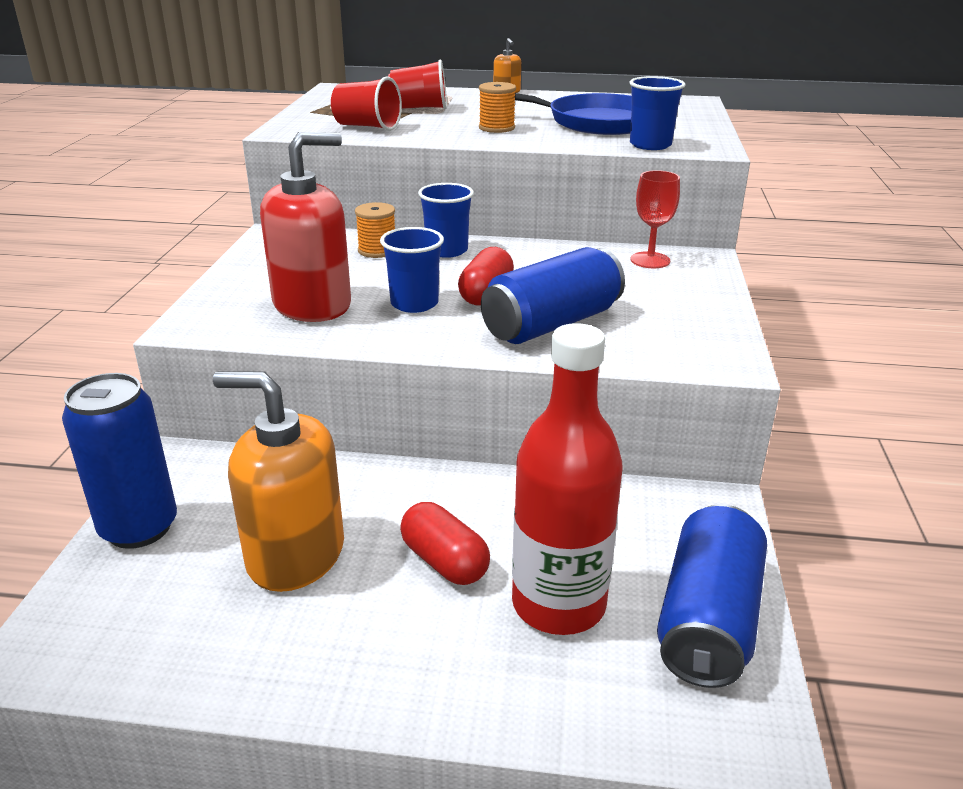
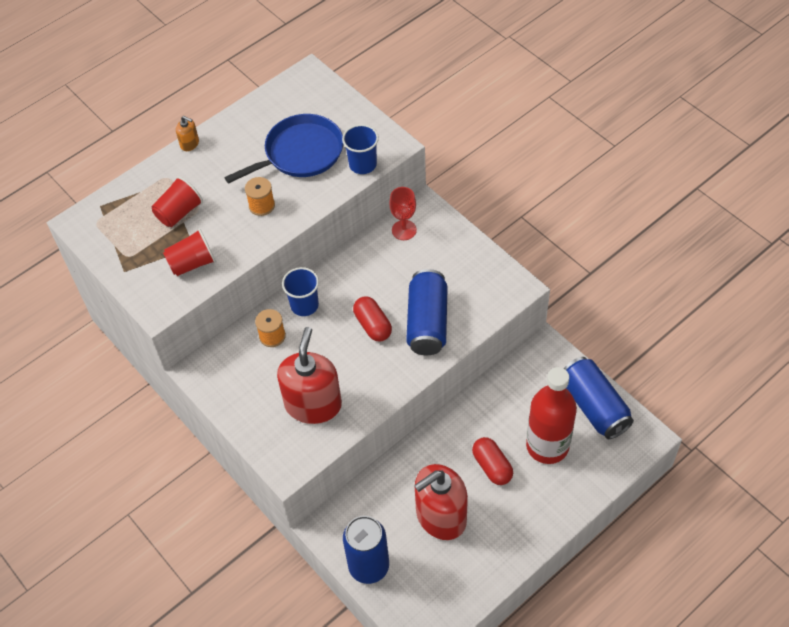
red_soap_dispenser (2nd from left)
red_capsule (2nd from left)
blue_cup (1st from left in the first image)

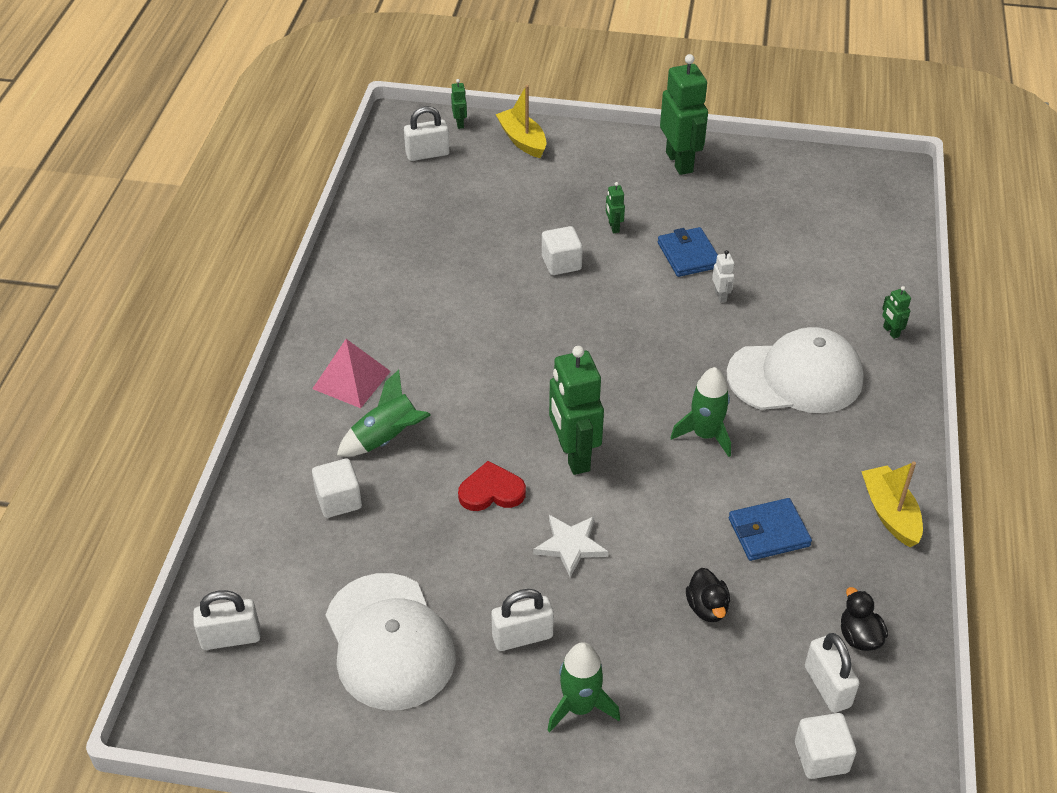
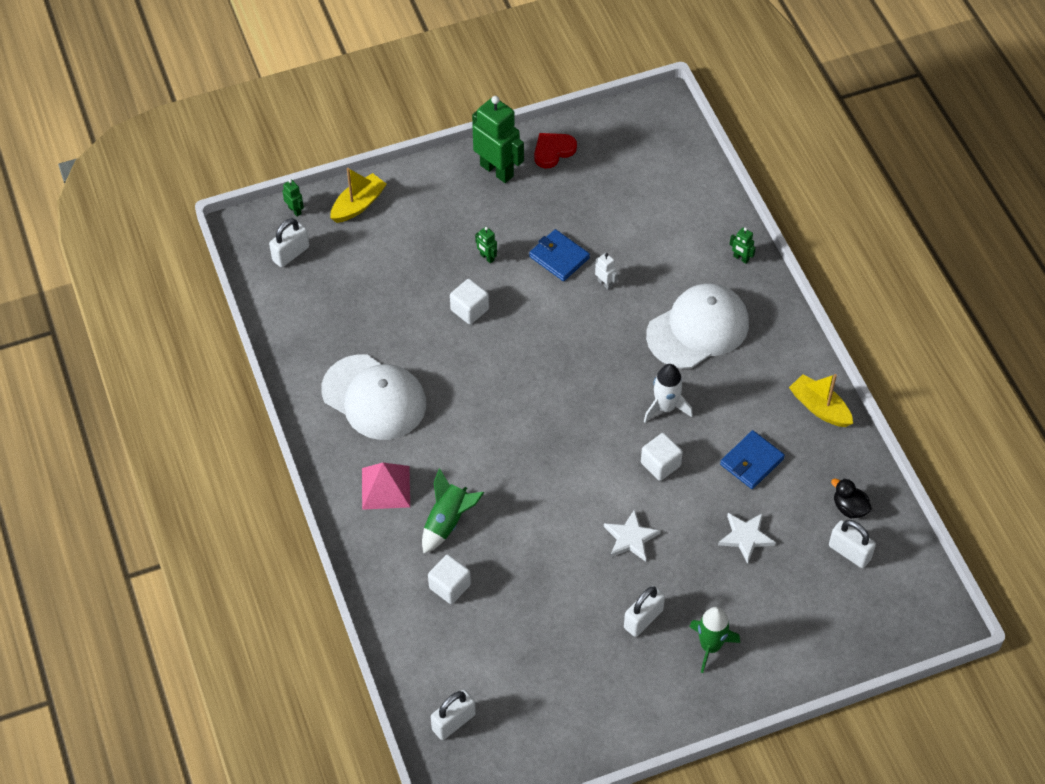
white_cap (1st from left)
yellow_boat (1st from left)
red_heart
white_cube (3rd from left)
white_rocket
white_star (2nd from left)
green_robot (2nd from left in the first image)

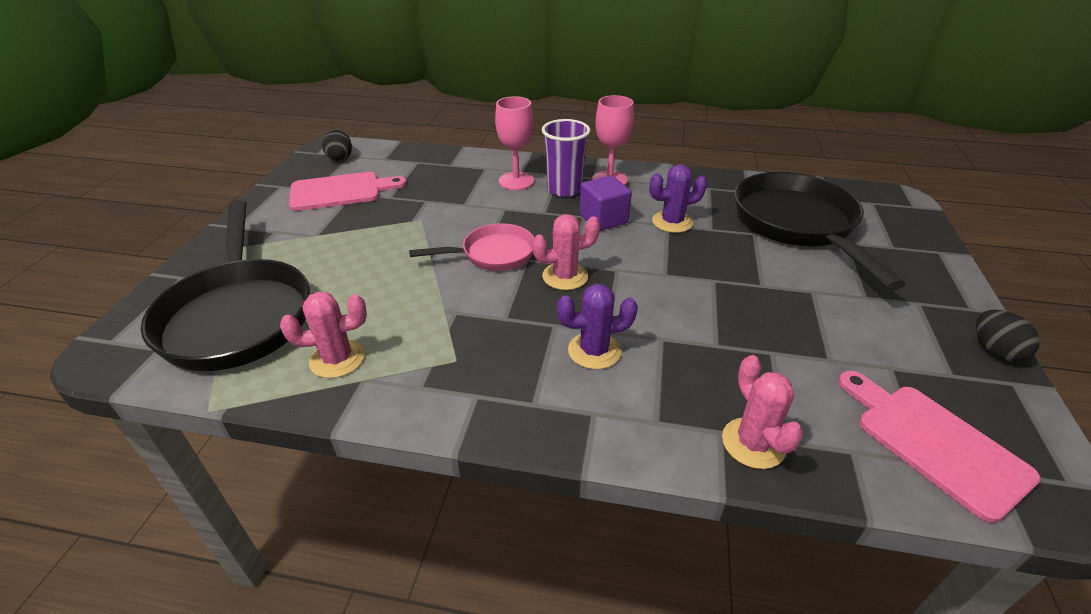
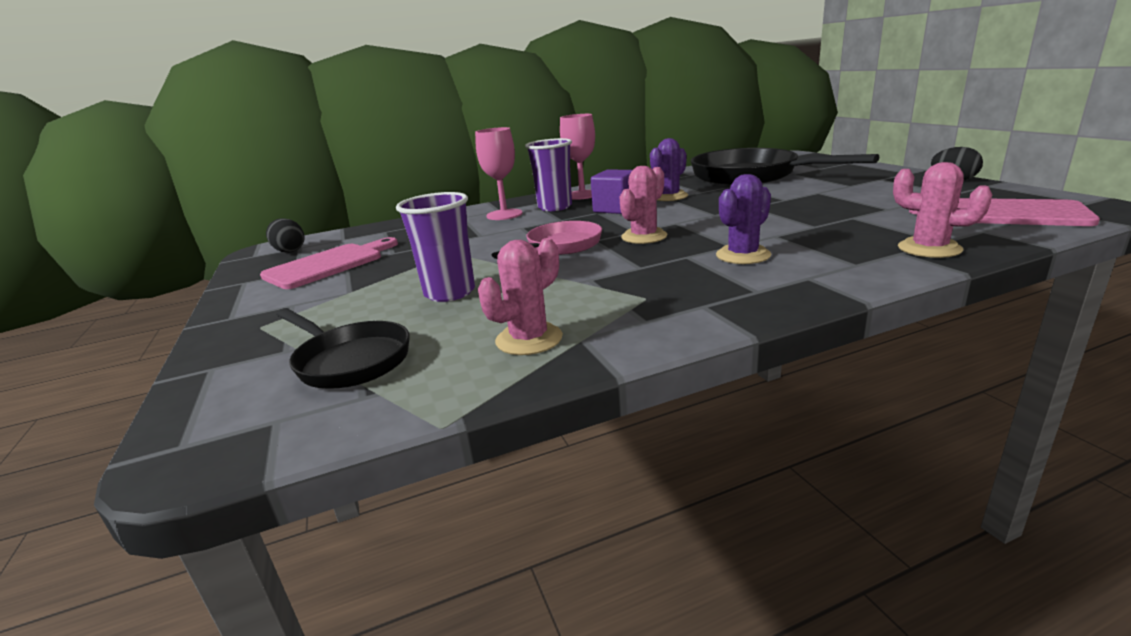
black_pan (1st from left)
purple_cup (1st from left)

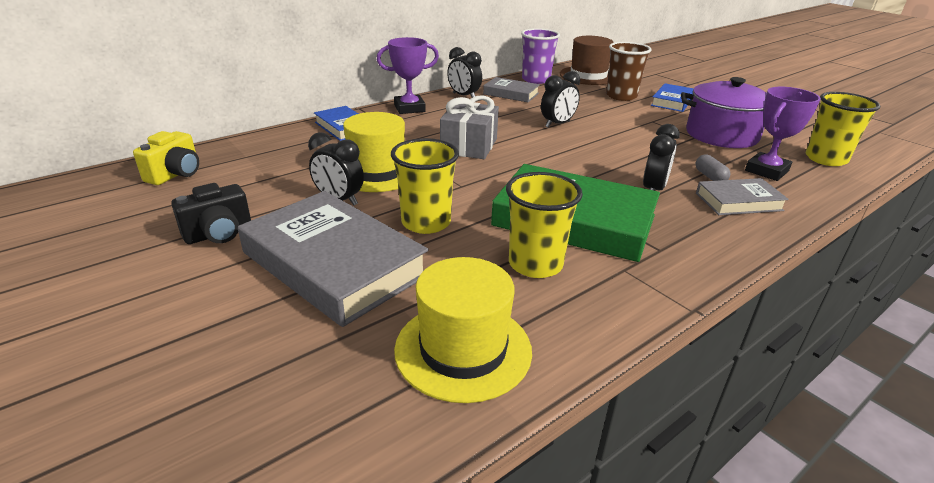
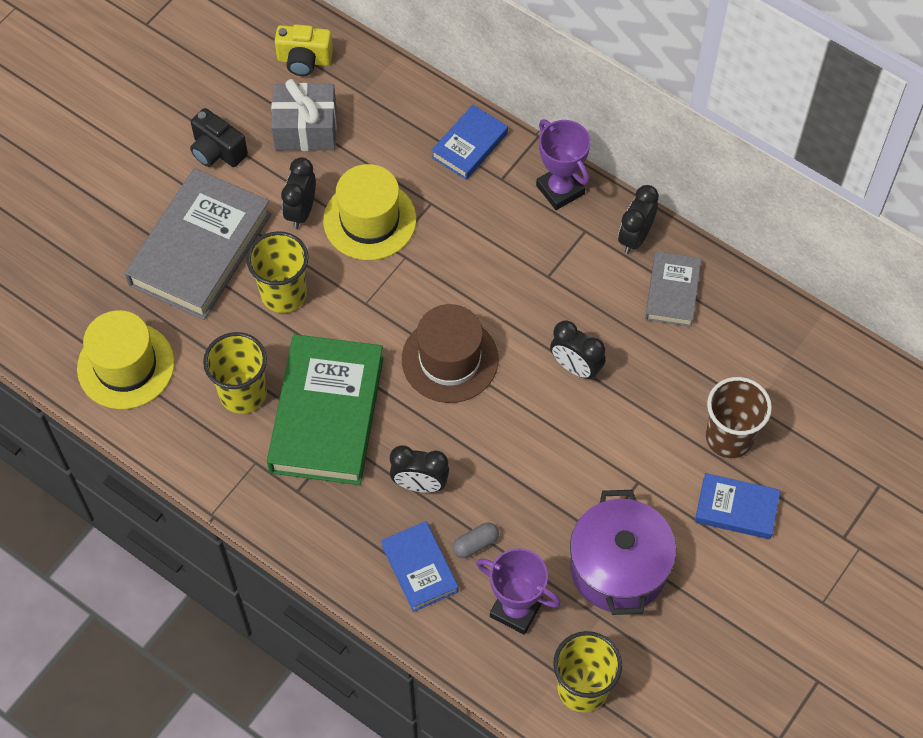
grey_gift
blue_book (1st from left)
brown_hat
purple_cup

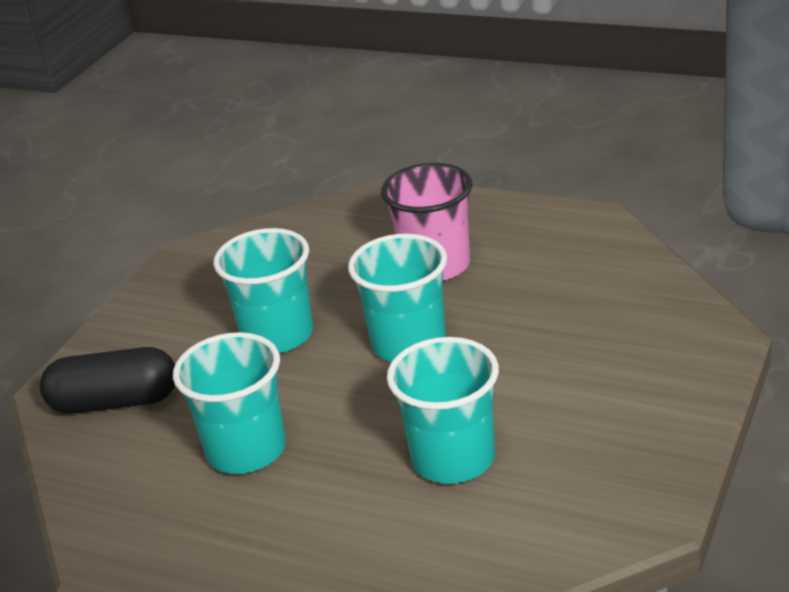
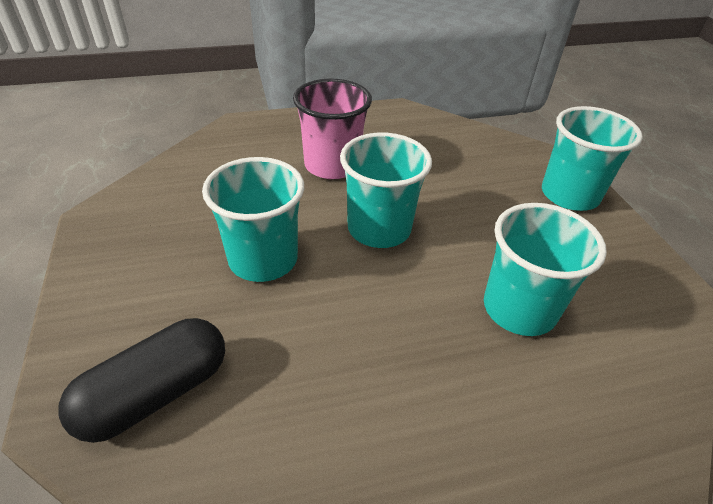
turquoise_cup (4th from left)

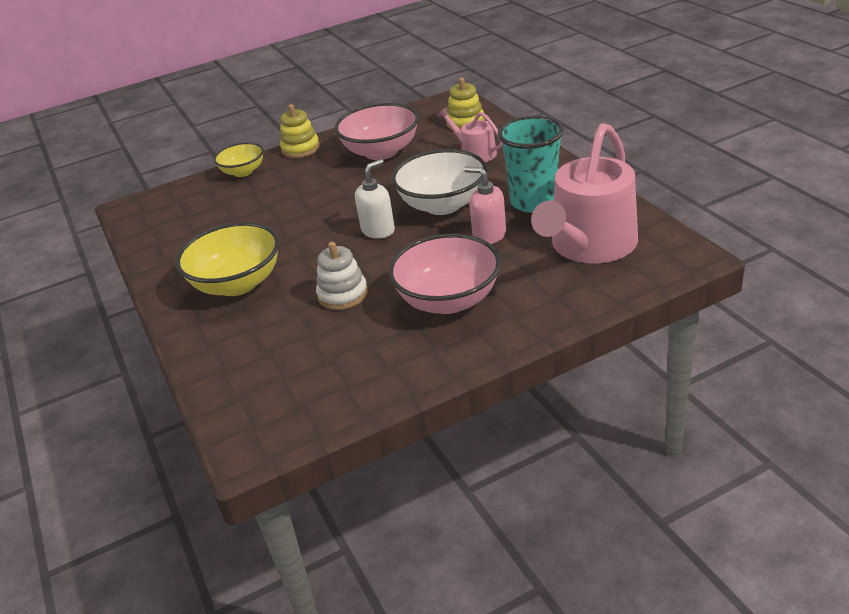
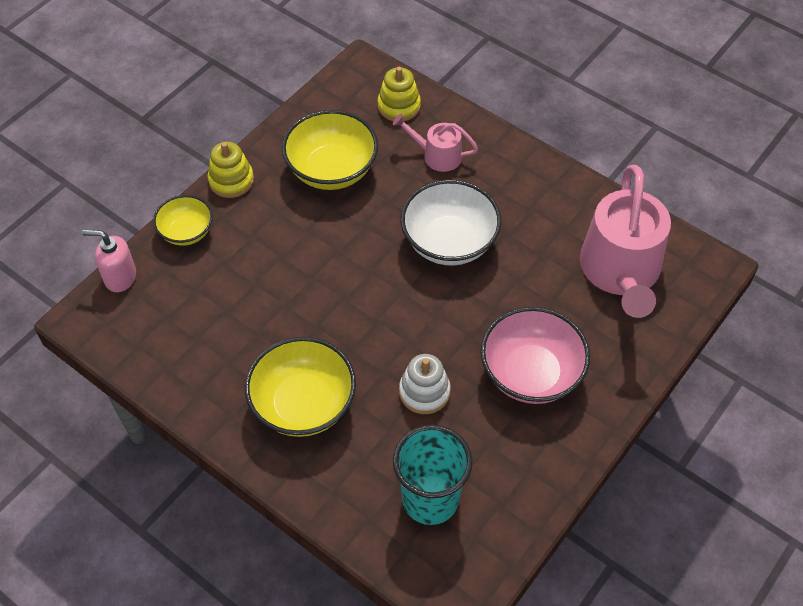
pink_soap_dispenser
yellow_bowl (3rd from left)
turquoise_cup
white_soap_dispenser

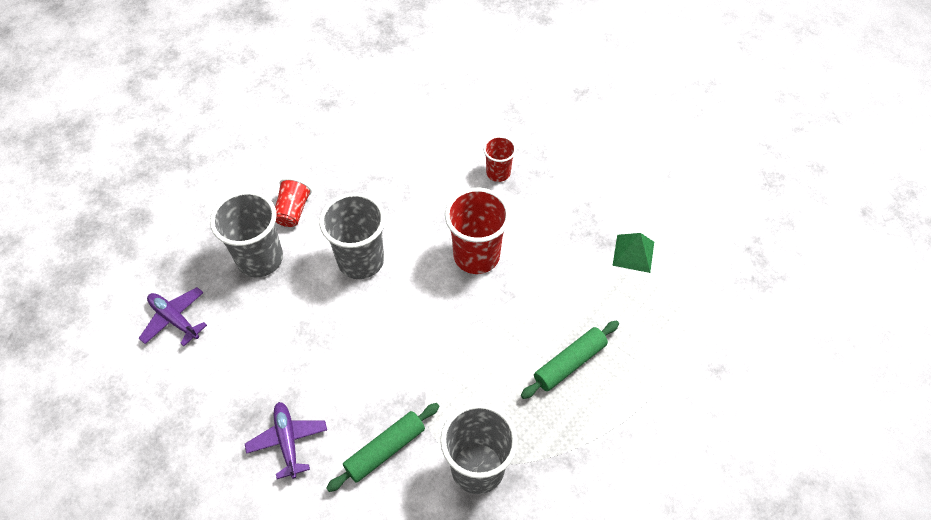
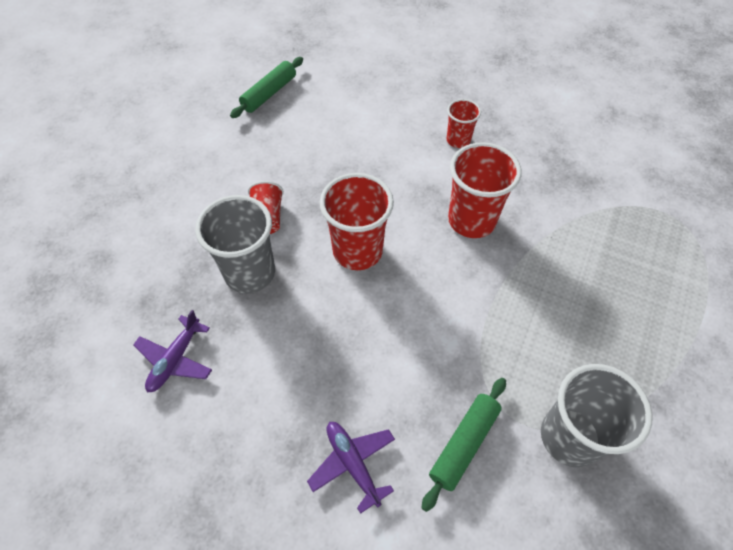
purple_plane (1st from left)
green_rolling_pin (1st from left)
red_cup (2nd from left)
green_pyramid

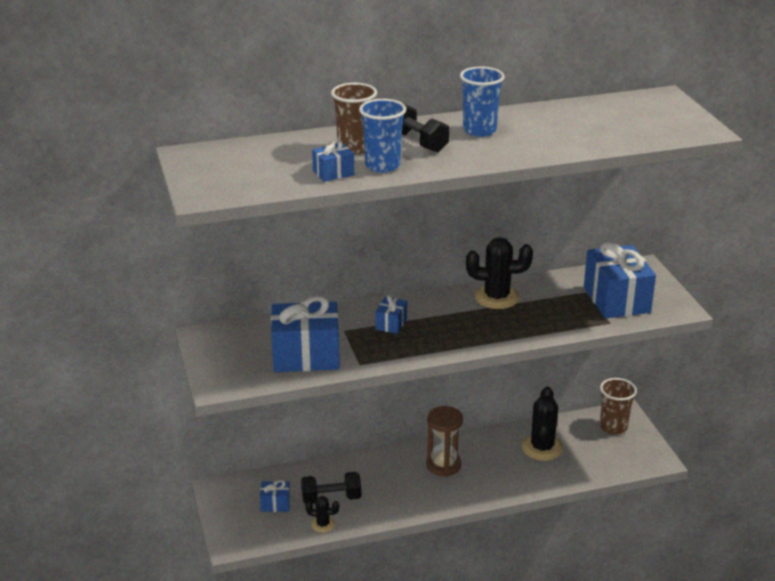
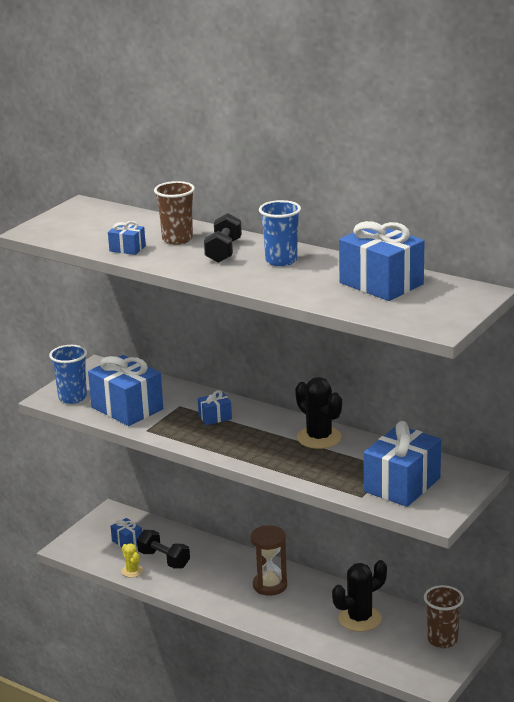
blue_cup (1st from left)
yellow_cactus
blue_gift (5th from left)

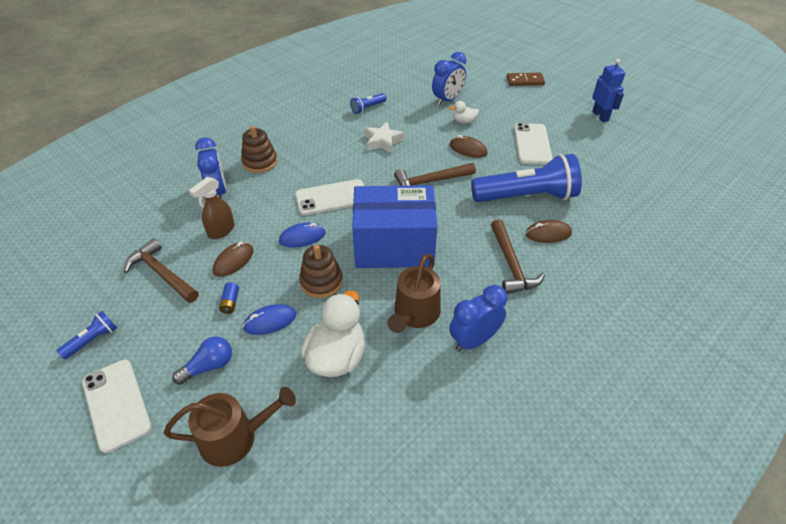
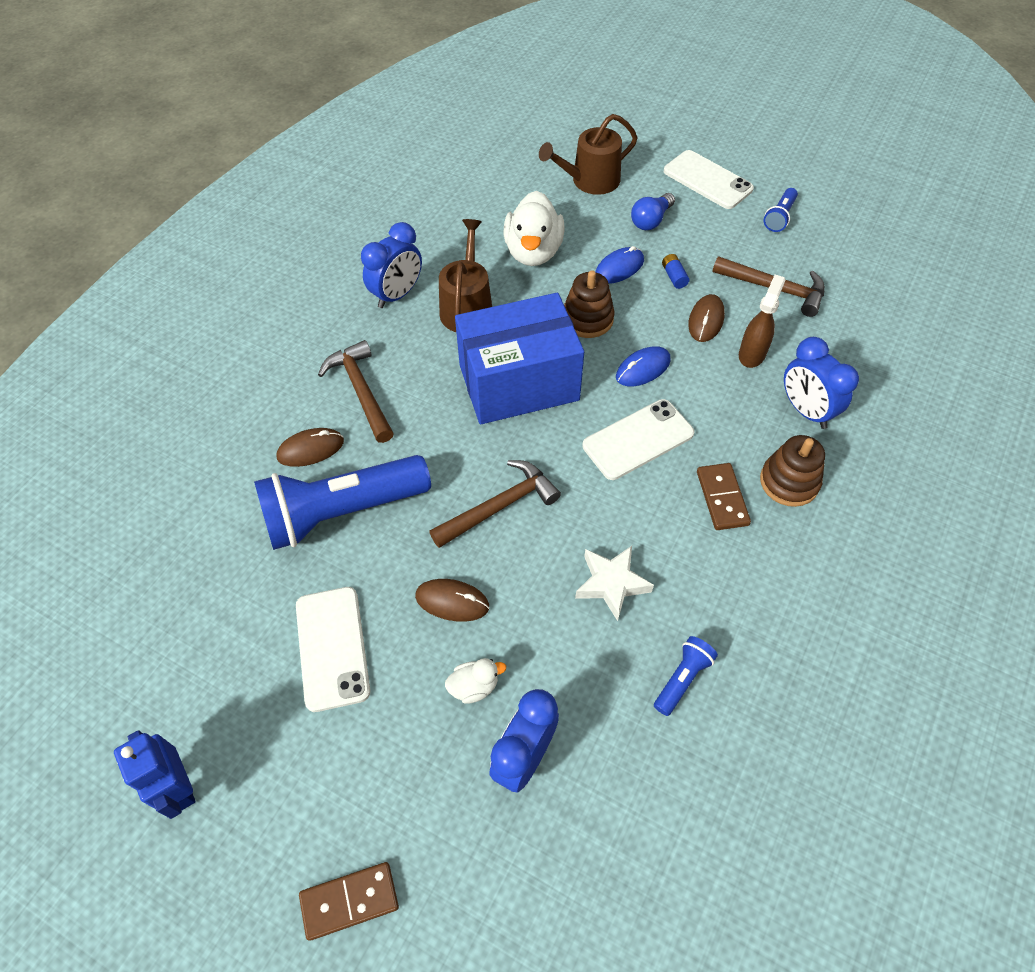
brown_domino (2nd from left)

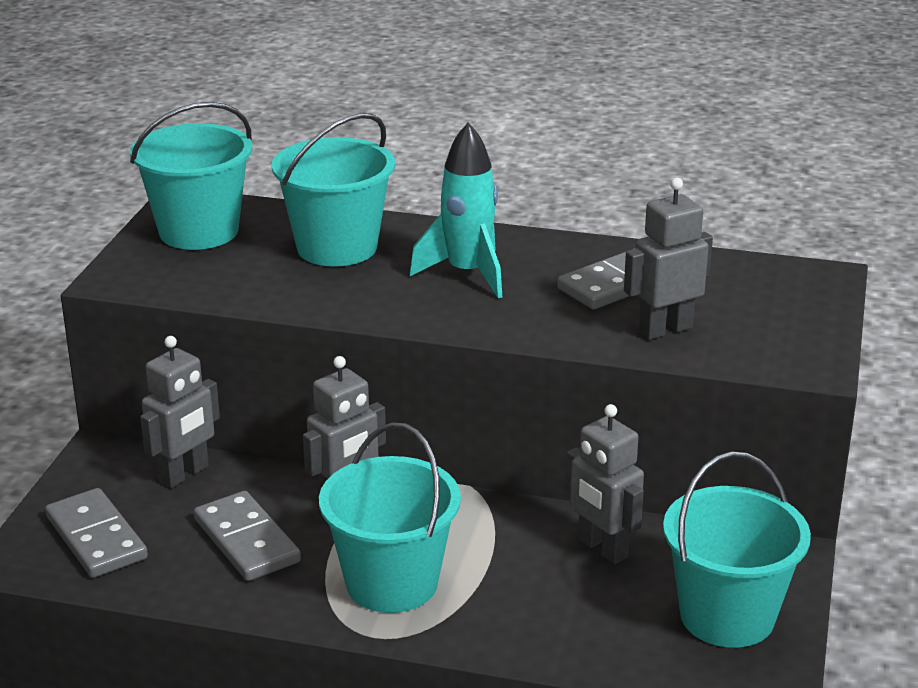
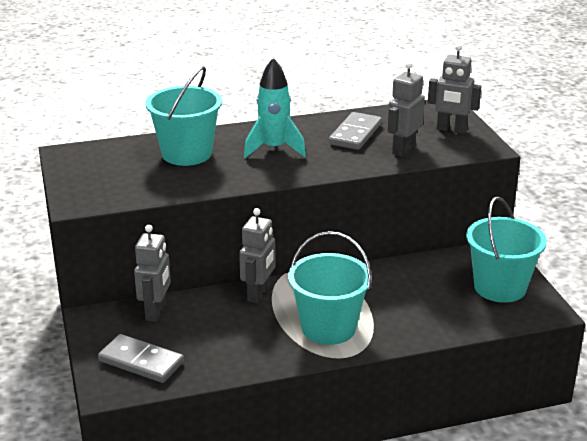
grey_robot (4th from left)
turquoise_bucket (1st from left in the first image)
grey_domino (2nd from left in the first image)

